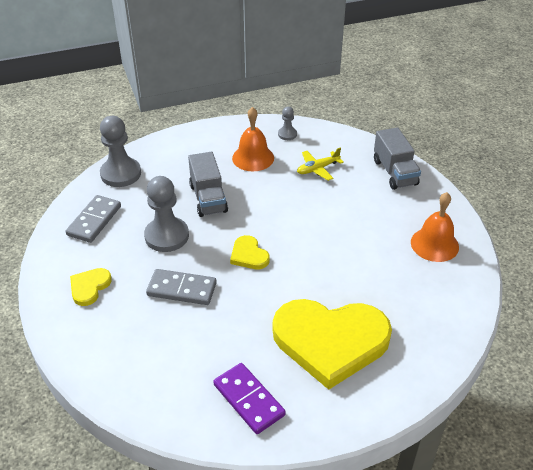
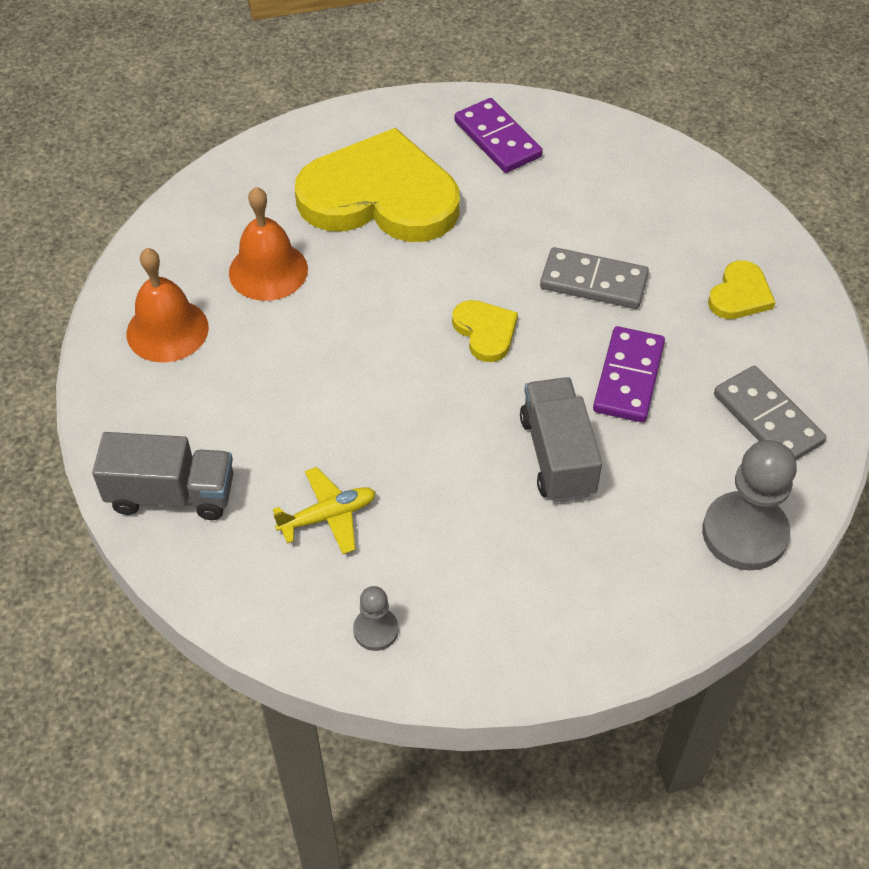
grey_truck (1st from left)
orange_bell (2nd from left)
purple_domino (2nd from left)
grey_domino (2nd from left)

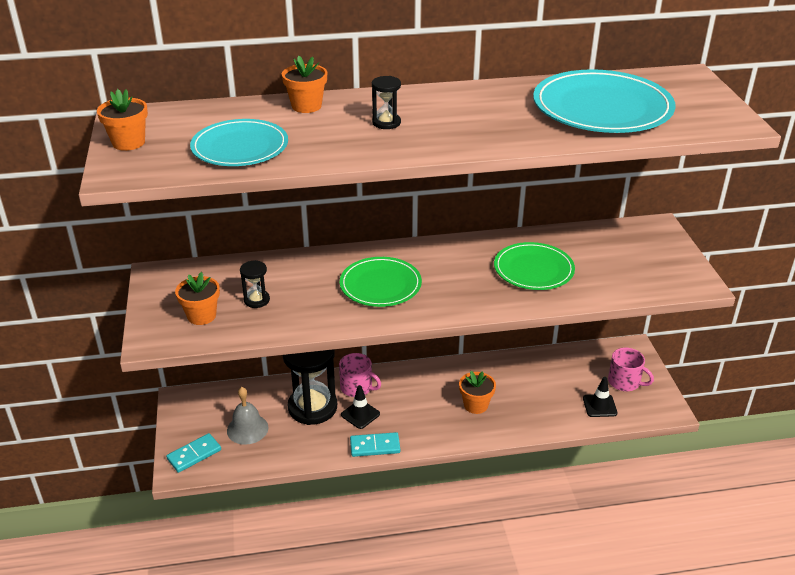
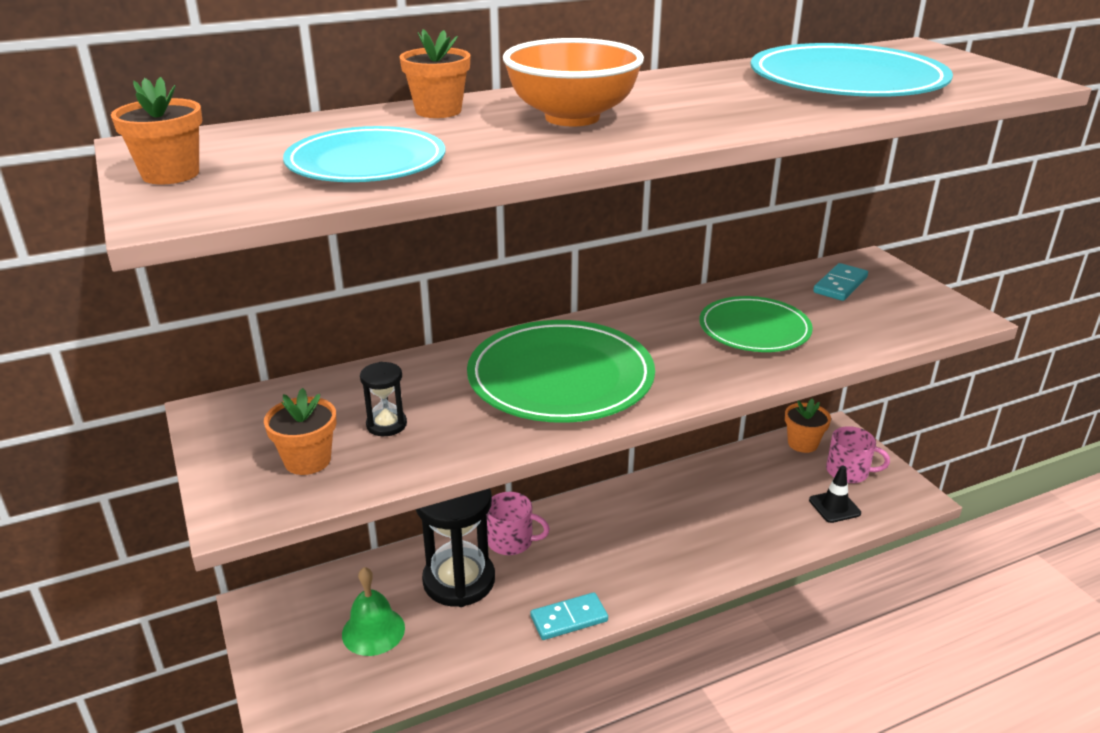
green_bell
green_plate (1st from left)
orange_bowl
orange_flower_pot (4th from left)
turquoise_domino (2nd from left)
black_traffic_cone (1st from left in the first image)

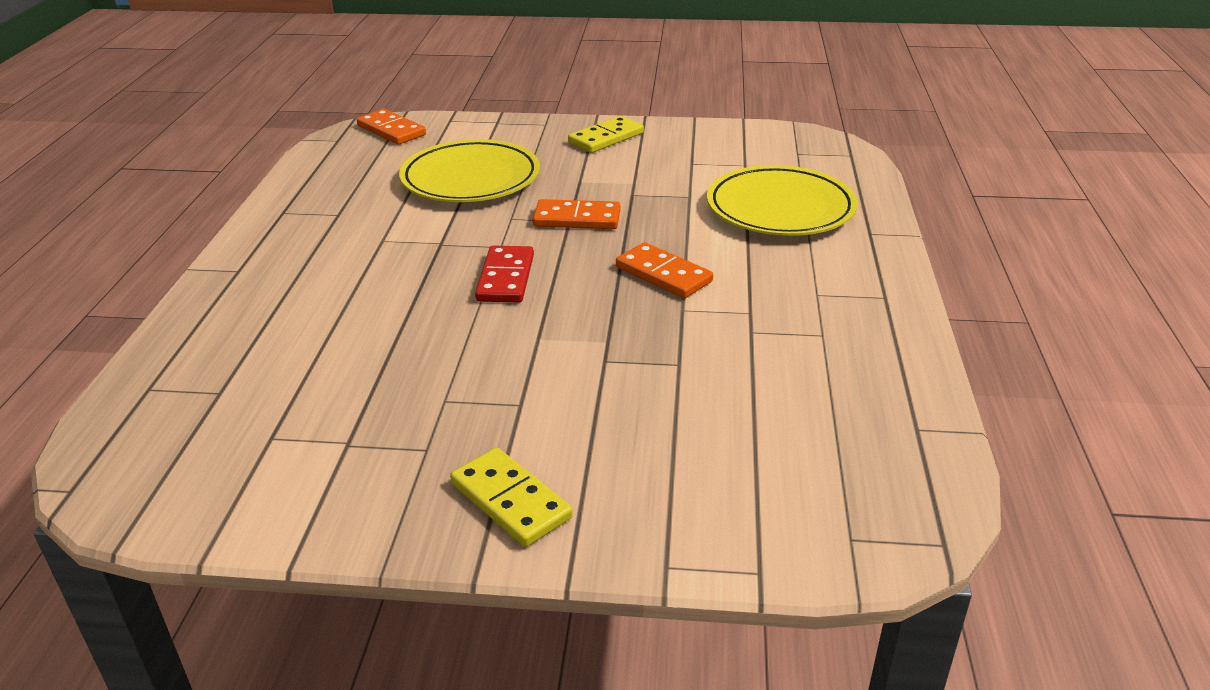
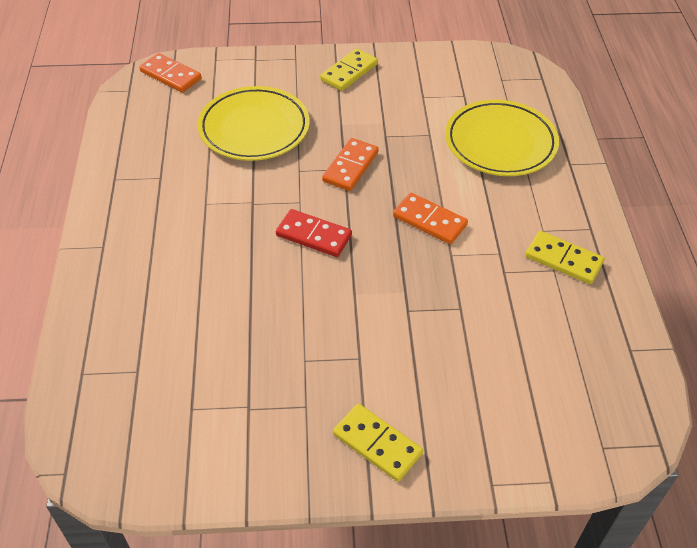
red_domino
orange_domino (2nd from left)
yellow_domino (3rd from left)

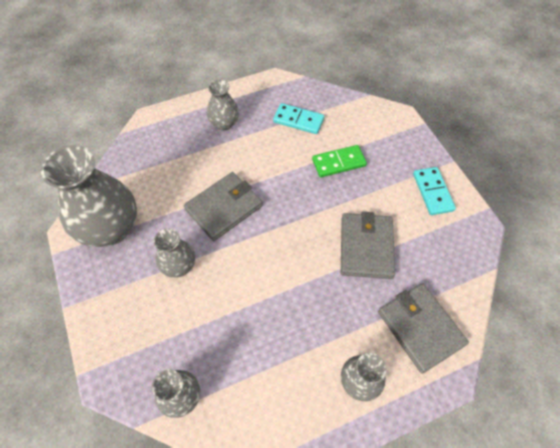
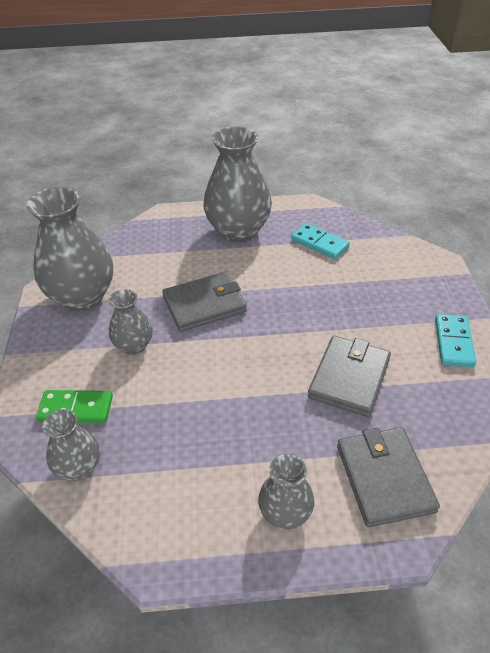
green_domino
grey_vase (4th from left)

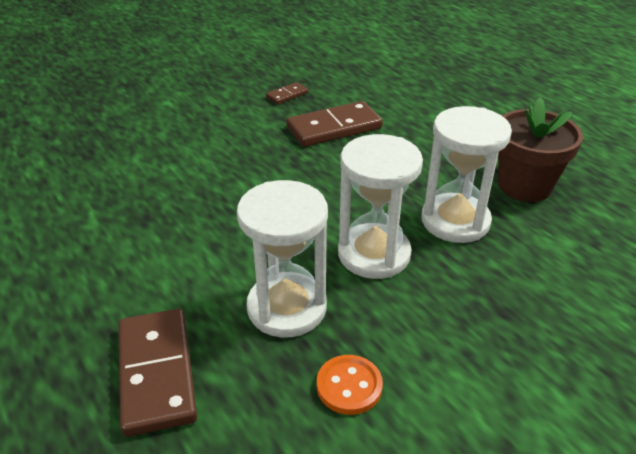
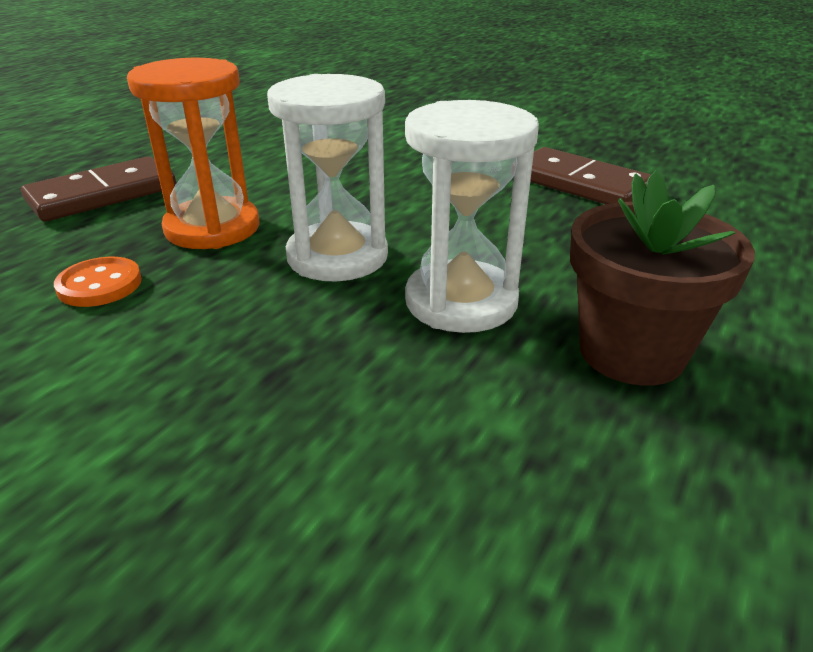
orange_hourglass
brown_domino (2nd from left in the first image)

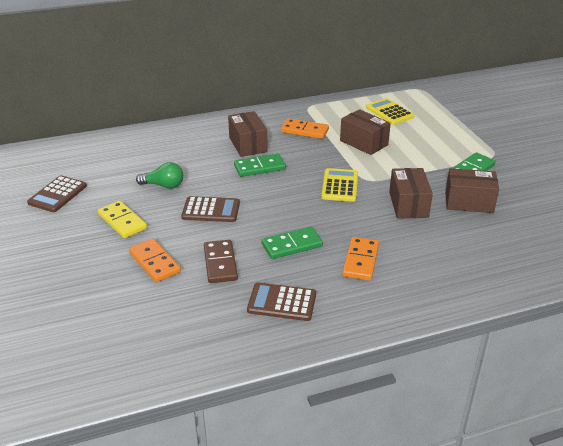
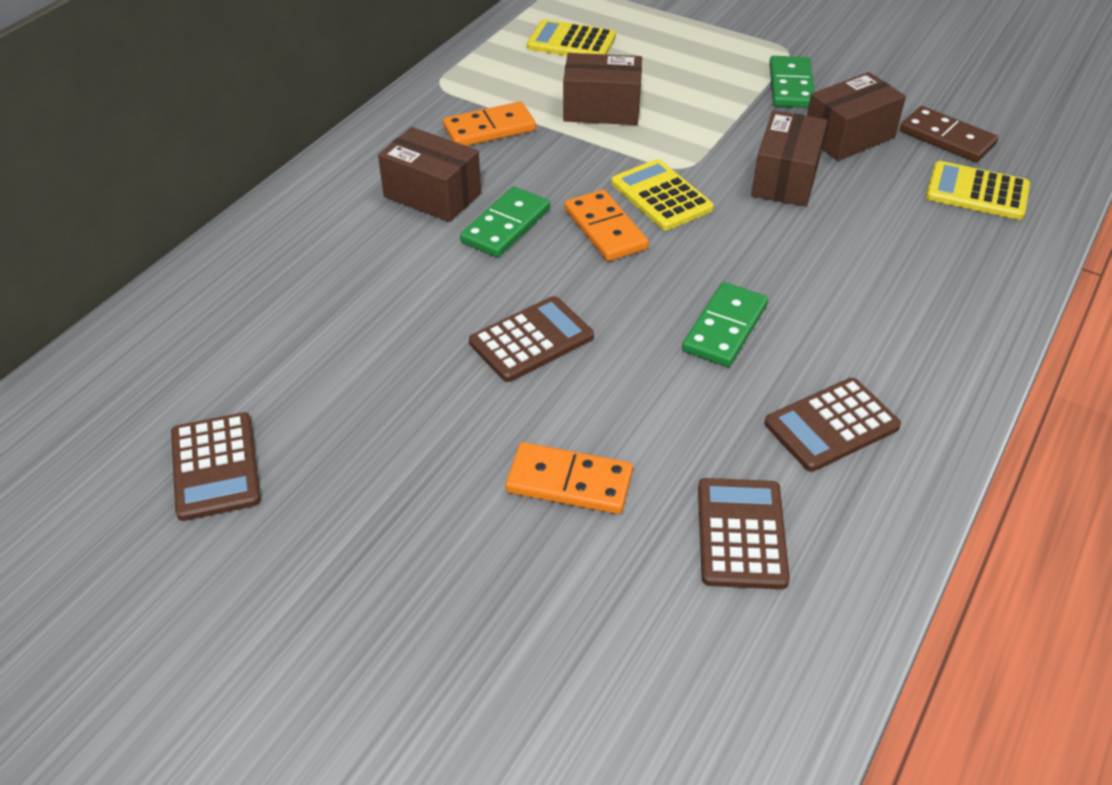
orange_domino (3rd from left)
brown_calculator (3rd from left)
brown_box (3rd from left)
brown_domino
yellow_calculator (3rd from left)
yellow_domino
green_light_bulb

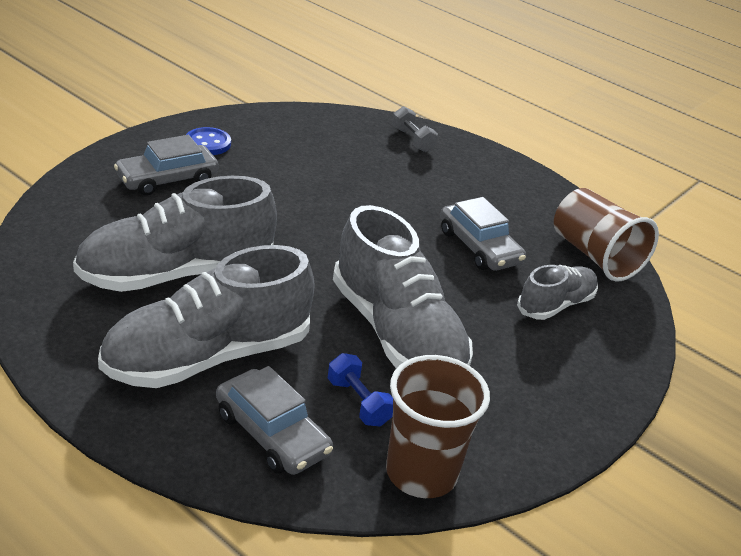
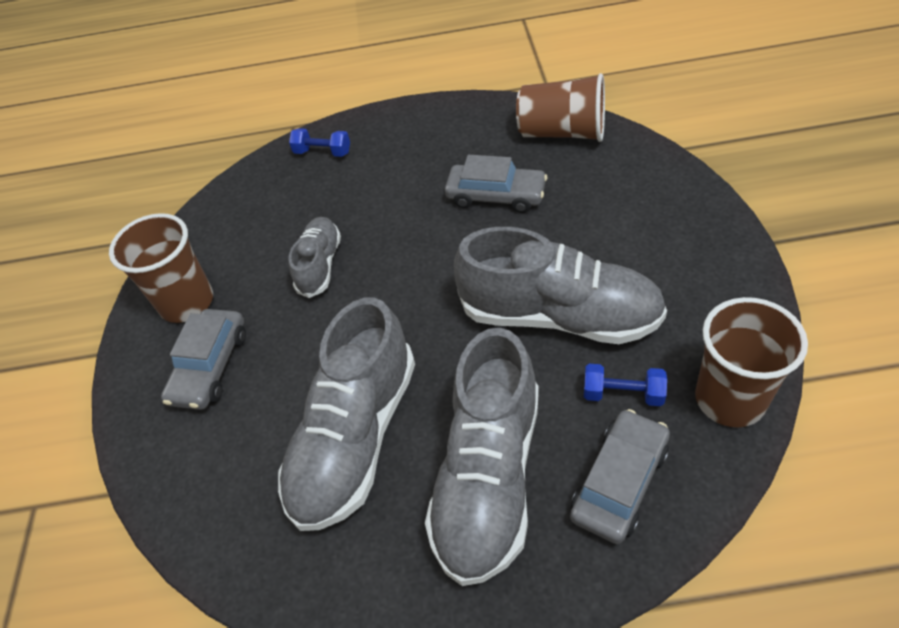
brown_cup (1st from left)
grey_shoe (1st from left)
blue_dumbbell (1st from left)
grey_car (3rd from left)

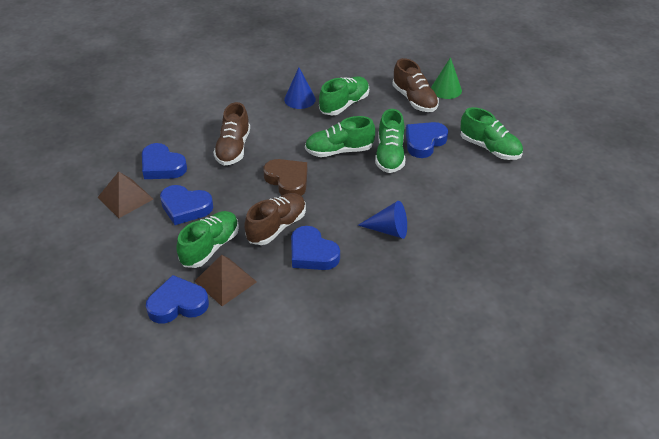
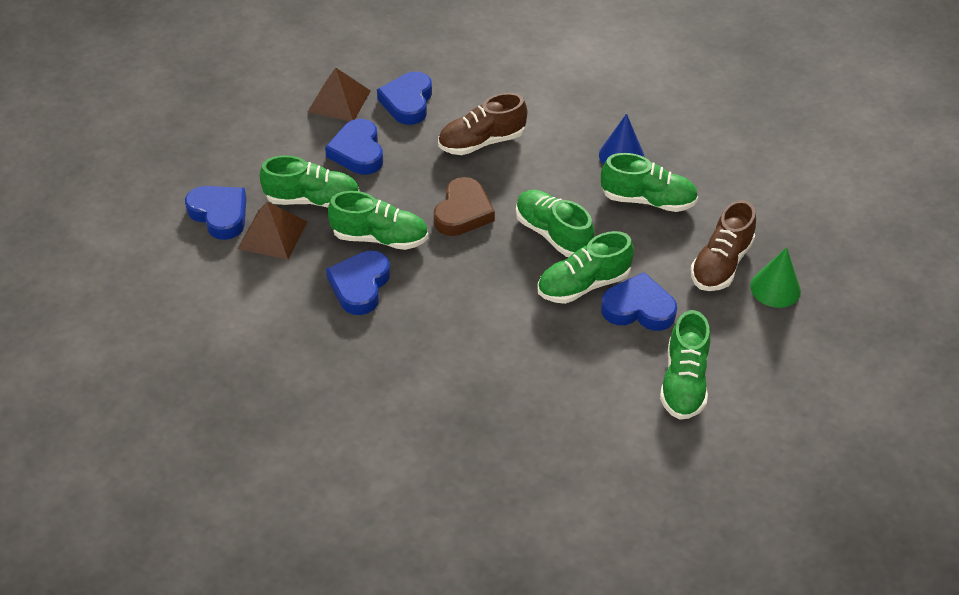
green_shoe (2nd from left)
blue_cone (2nd from left in the first image)

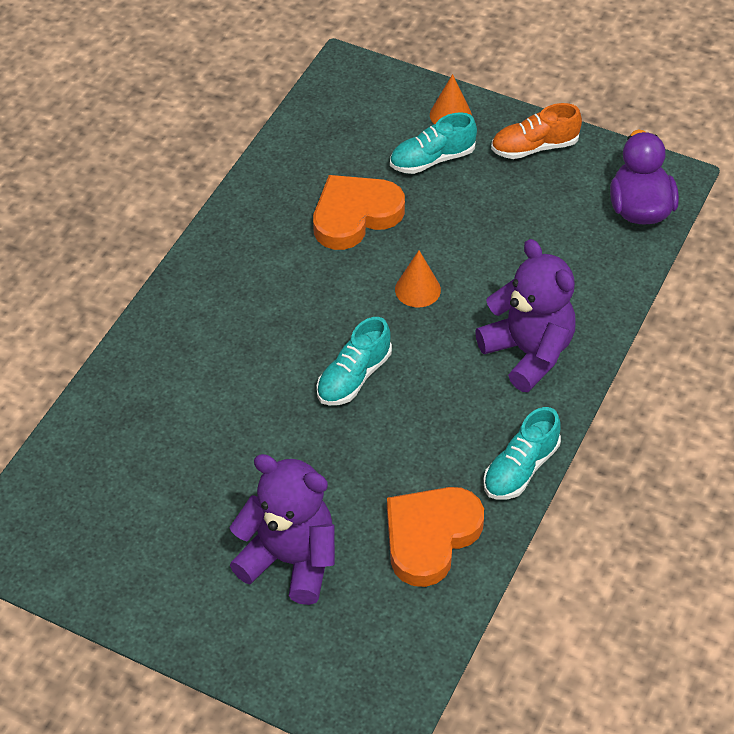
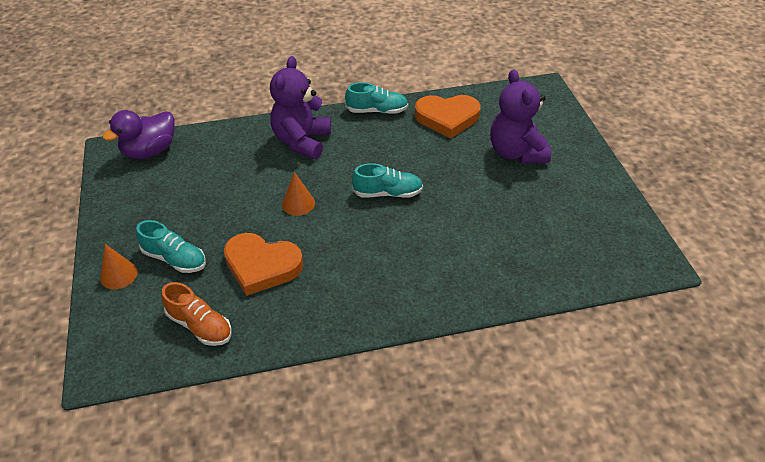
orange_shoe

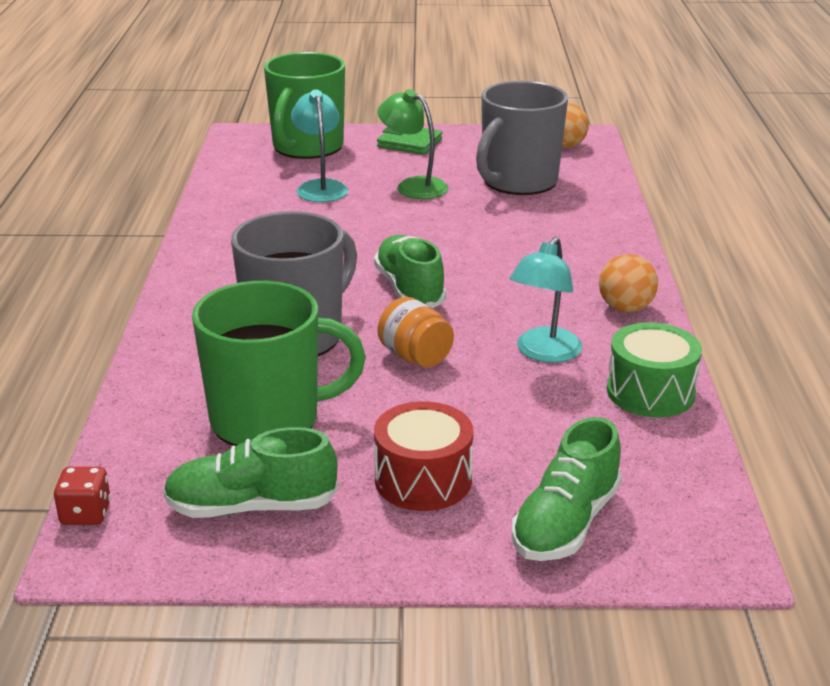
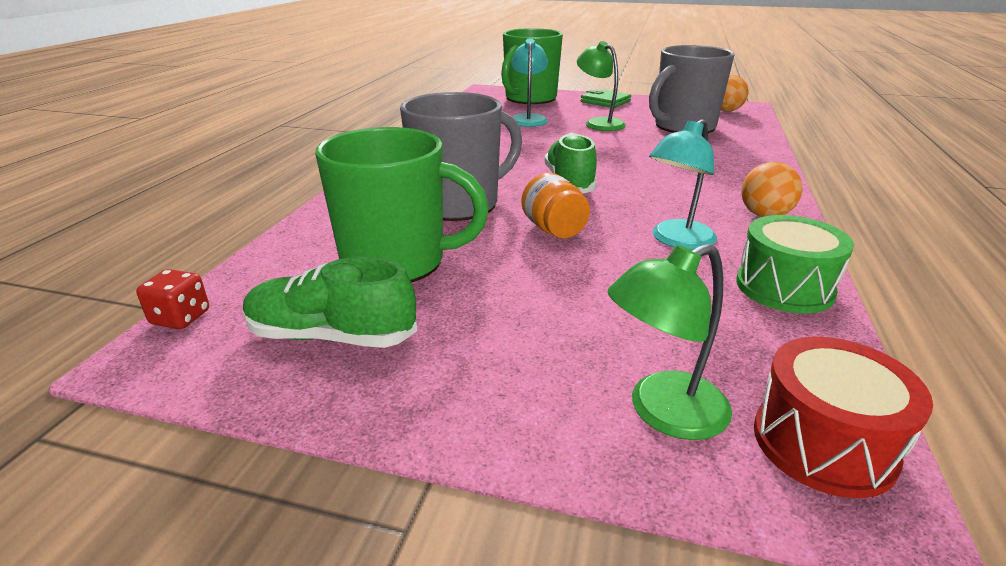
green_lamp (2nd from left)
red_drum

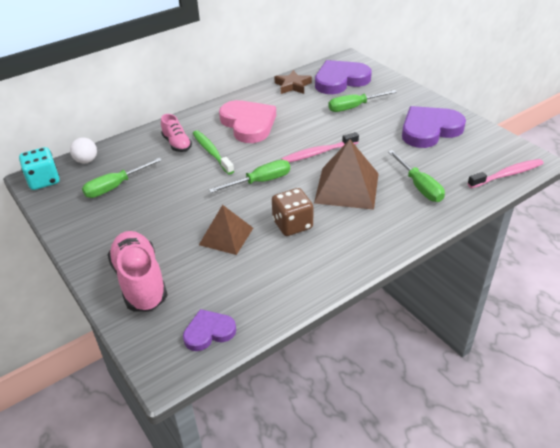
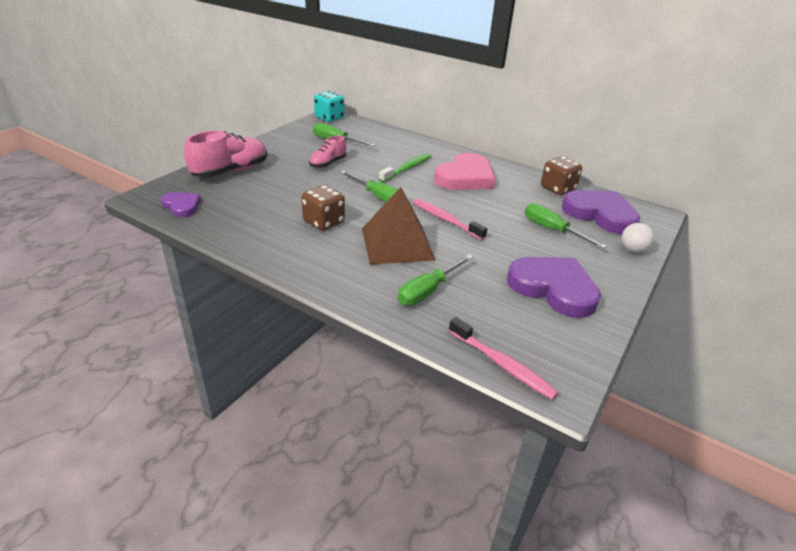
pink_shoe (2nd from left)
brown_dice (2nd from left)
white_ball
brown_pyramid (1st from left in the first image)

